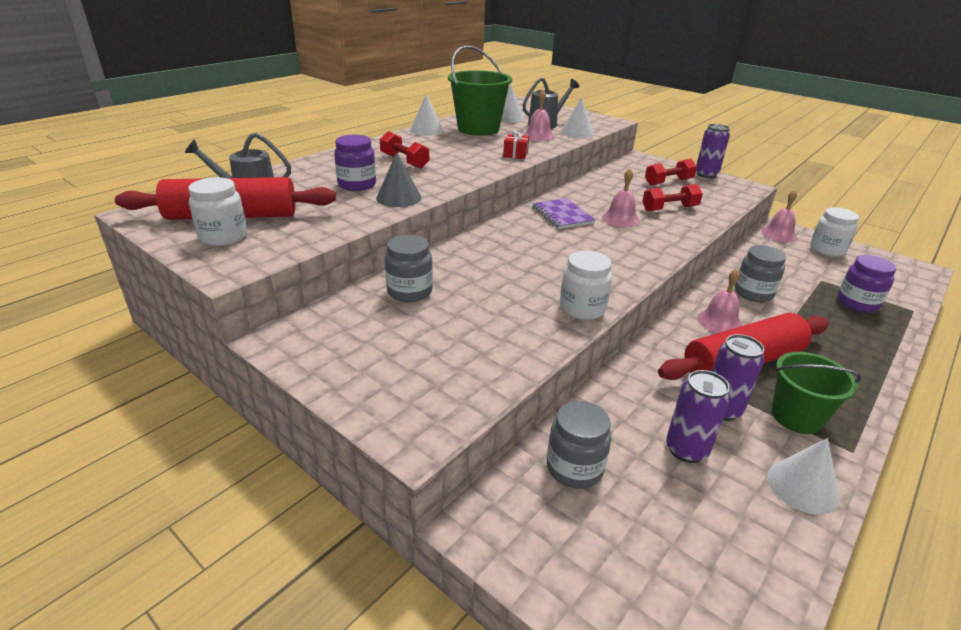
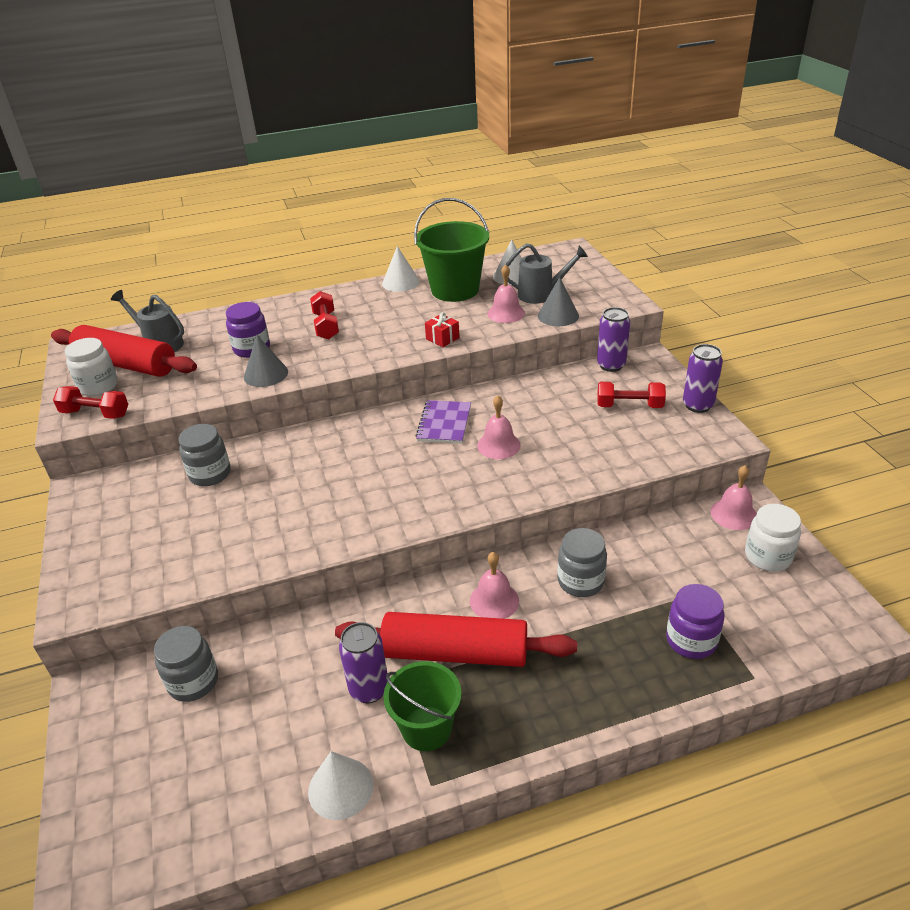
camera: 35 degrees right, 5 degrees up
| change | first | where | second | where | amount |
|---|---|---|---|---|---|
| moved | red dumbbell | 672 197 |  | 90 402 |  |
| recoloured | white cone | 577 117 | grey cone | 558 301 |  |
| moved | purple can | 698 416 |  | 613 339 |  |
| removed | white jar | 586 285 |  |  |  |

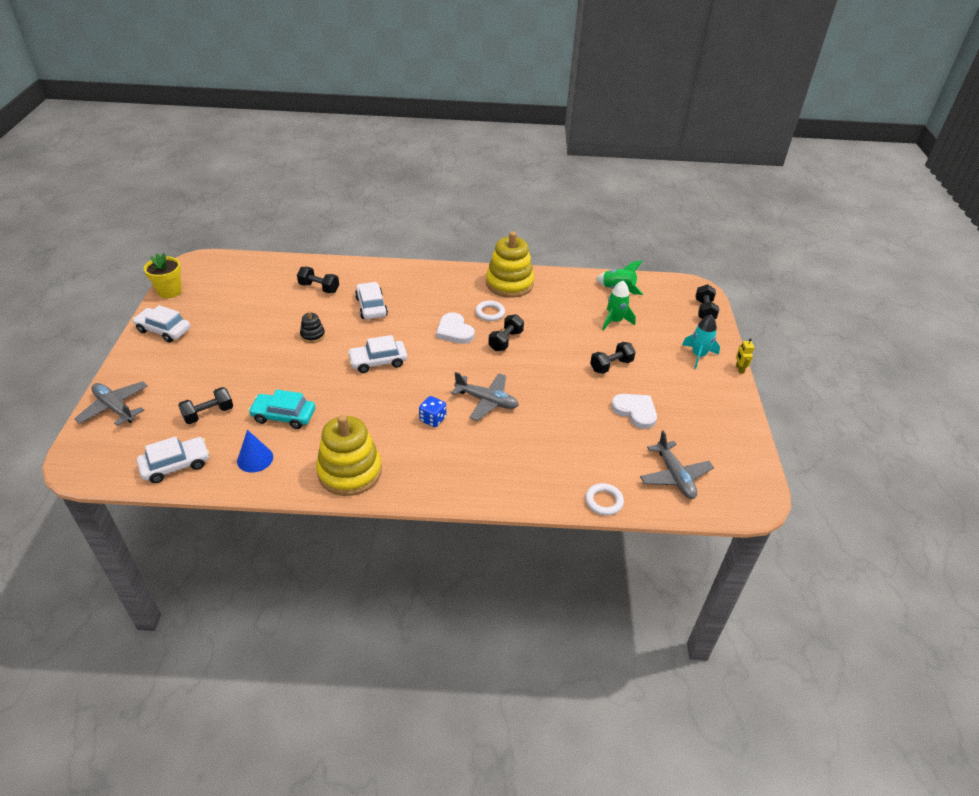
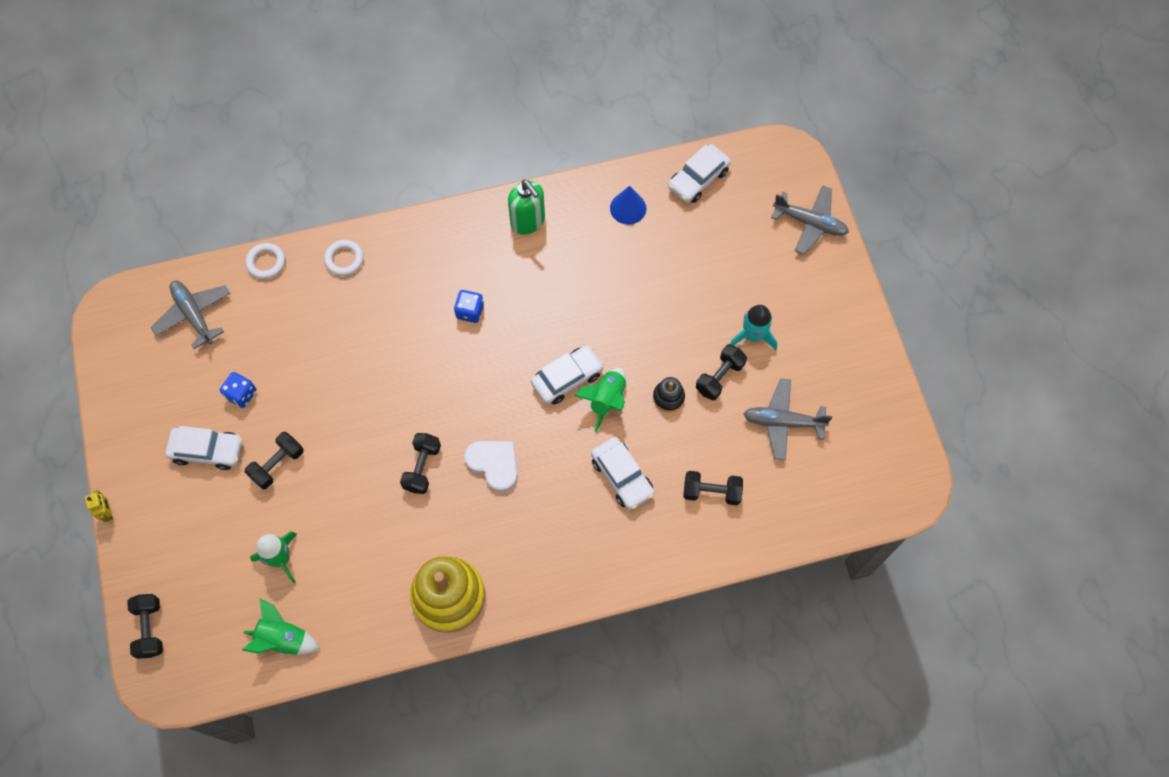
camera: 165 degrees right, 25 degrees up
| change | first | where | second | where | amount |
|---|---|---|---|---|---|
| moved | white car | 162 324 |  | 204 448 |  |
| replaced | white heart | 634 411 | blue dice | 238 390 |  |
| moved | white ring | 490 311 |  | 344 258 |  |
| replaced | yellow stacking toy | 349 455 | green soap dispenser | 526 207 |  |
| added |  |  | green rocket | 600 400 |  |
| moved | black dumbbell | 205 405 |  | 721 372 |  |
| moved | turquoise rocket | 701 342 |  | 753 327 |  |
| moved | grey plane | 485 396 |  | 787 419 |  |
| removed | yellow flower pot | 163 275 |  |  |  |
| removed | turquoise car | 281 409 |  |  |  |

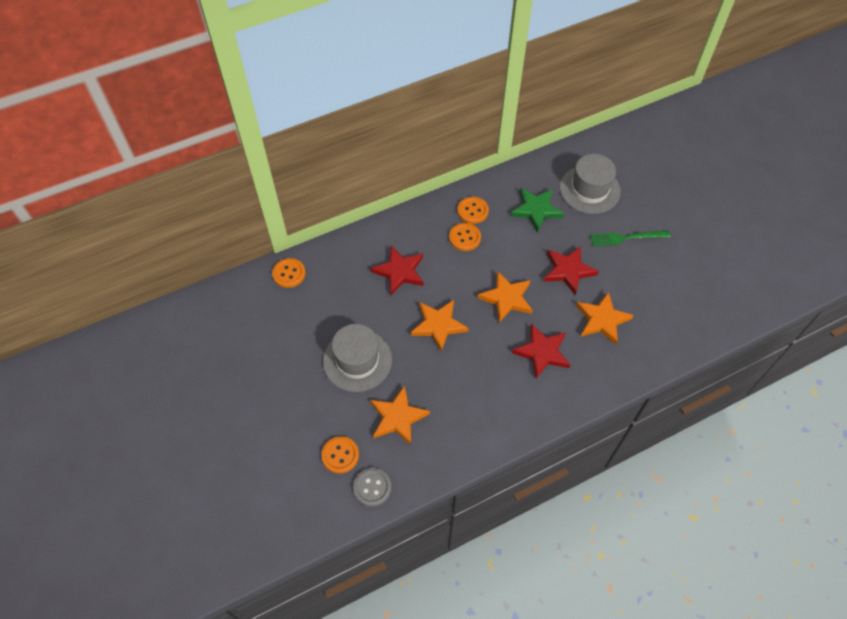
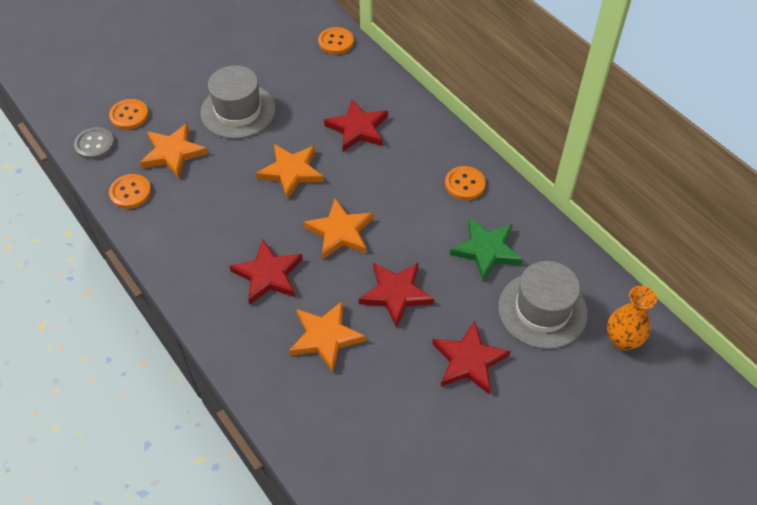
camera: 80 degrees right, 5 degrees down
| change | first | where | second | where | amount |
|---|---|---|---|---|---|
| moved | orange button | 465 237 |  | 130 191 |  |
| replaced | green fork | 630 239 | red star | 471 358 |  |
| added |  |  | orange vase | 632 318 |  |

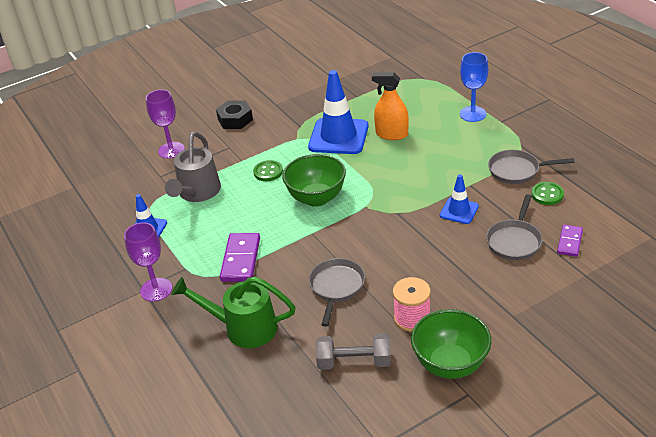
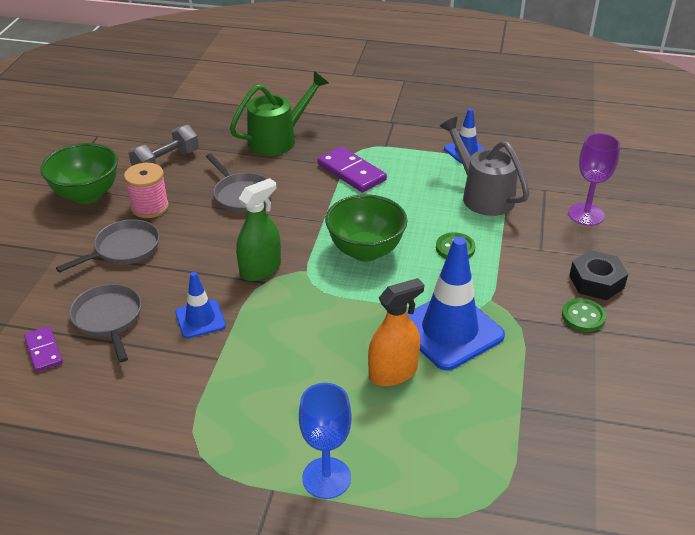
camera: 130 degrees right, 0 degrees up
| change | first | where | second | where | amount |
|---|---|---|---|---|---|
| moved | grey pan | 531 167 |  | 108 246 |  |
| added |  |  | green spray bottle | 258 229 |  |
| moved | green button | 547 193 |  | 584 315 |  |
| removed | purple goblet | 148 262 |  |  |  |

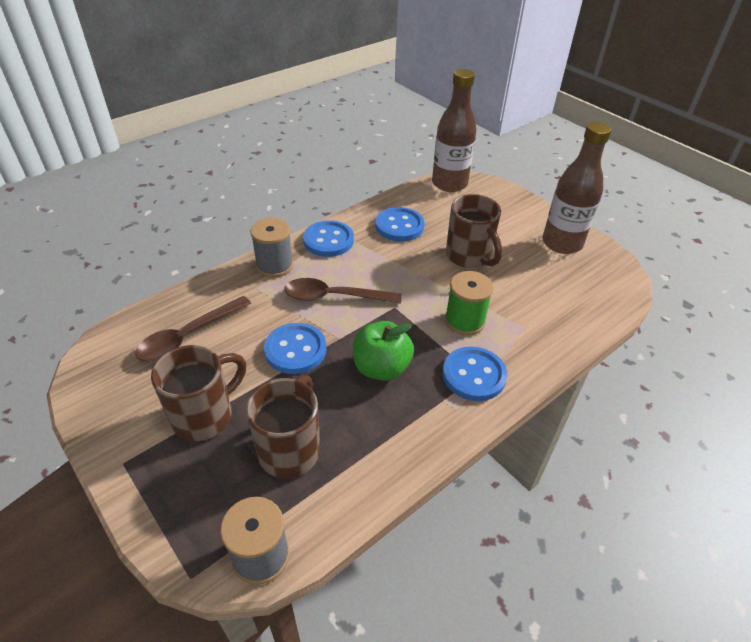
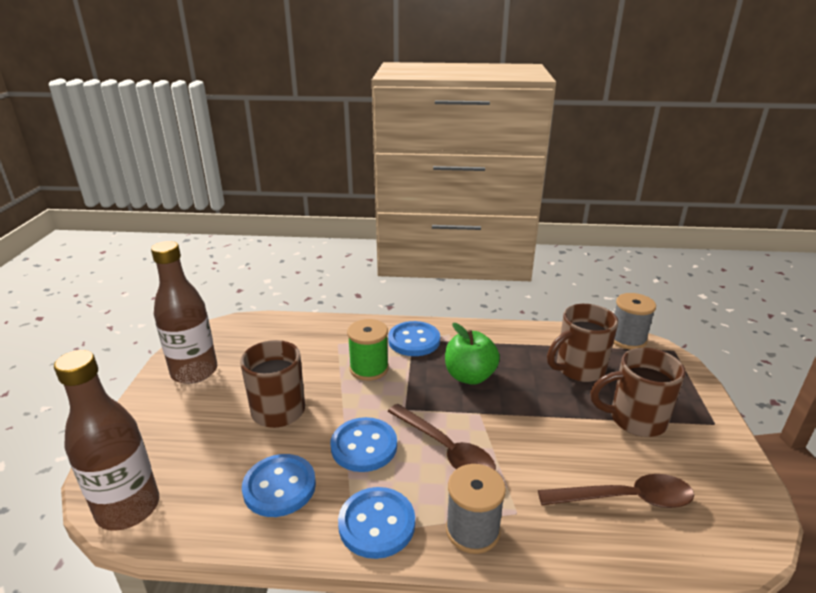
camera: 135 degrees left, 15 degrees down
| change | first | where | second | where | amount |
|---|---|---|---|---|---|
| moved | blue button | 295 348 |  | 364 444 |  |

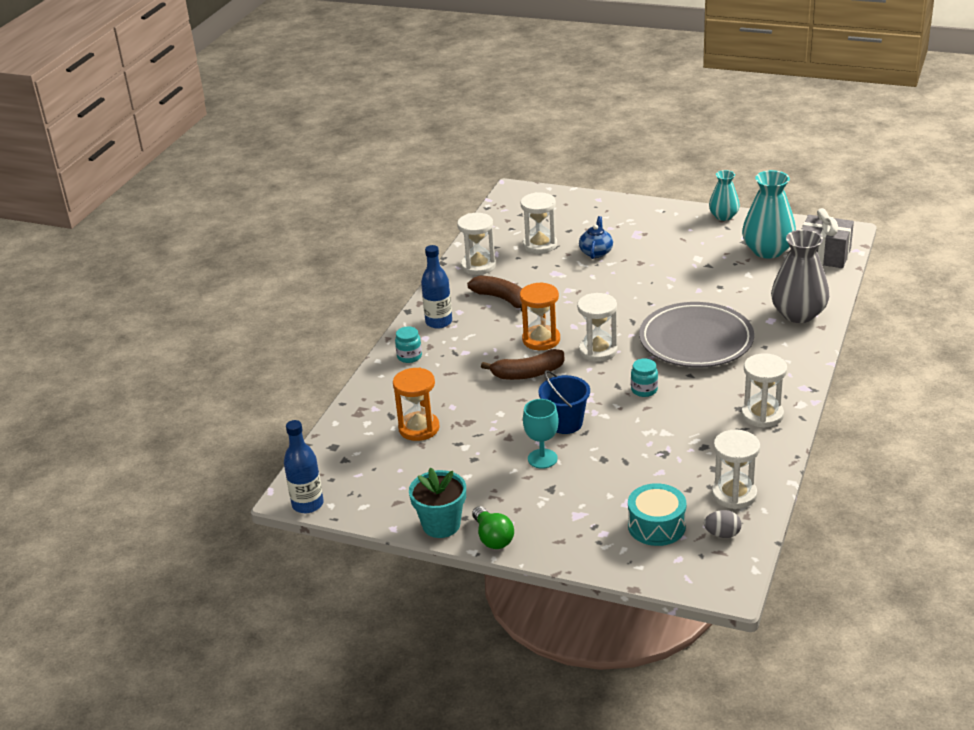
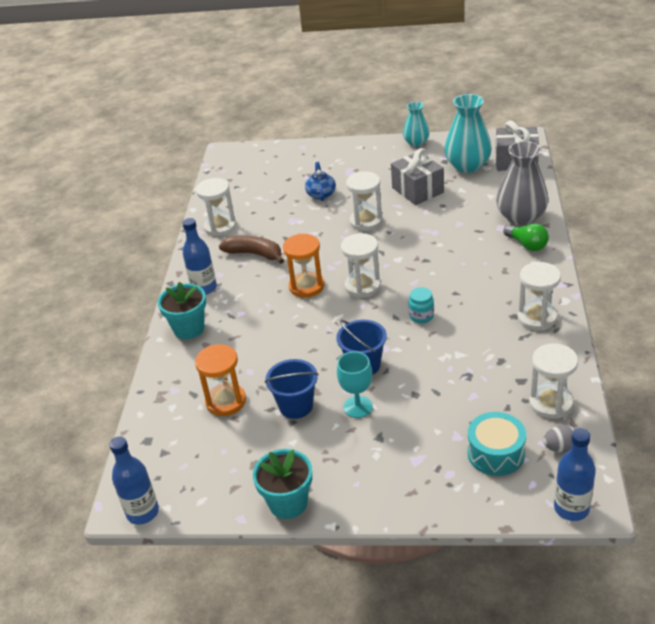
camera: 15 degrees left, 5 degrees up
| change | first | where | second | where | amount |
|---|---|---|---|---|---|
| replaced | turquoise jar | 408 344 | turquoise flower pot | 182 310 |  |
| added |  |  | blue bucket | 292 389 |  |
| moved | white hourglass | 539 223 |  | 364 201 |  |
| added |  |  | grey gift | 417 176 |  |
| moved | green light bulb | 493 527 |  | 526 237 |  |
| added |  |  | blue bottle | 575 474 |  |
| removed | brown banana | 523 364 |  |  |  |
| removed | grey plate | 696 334 |  |  |  |

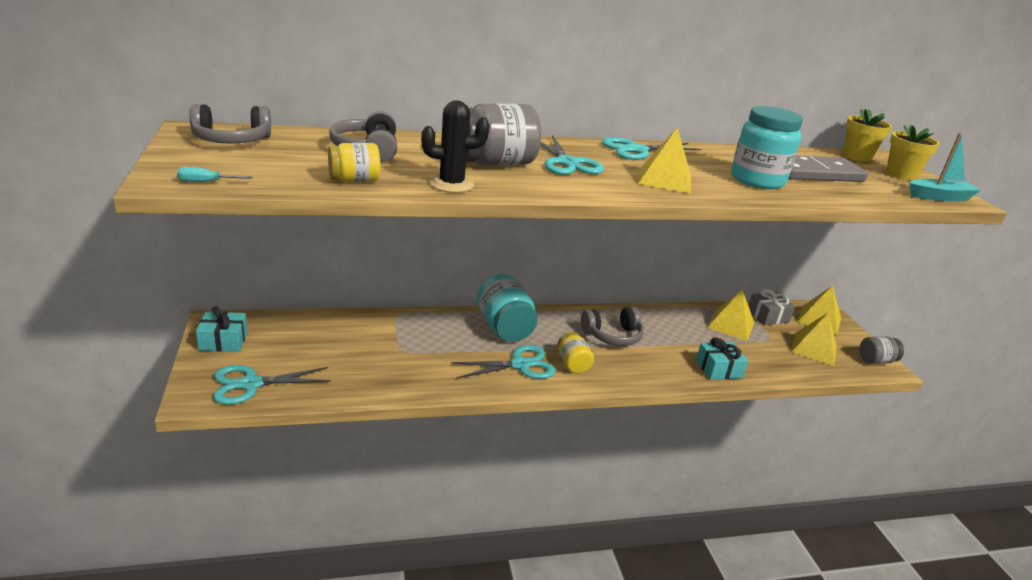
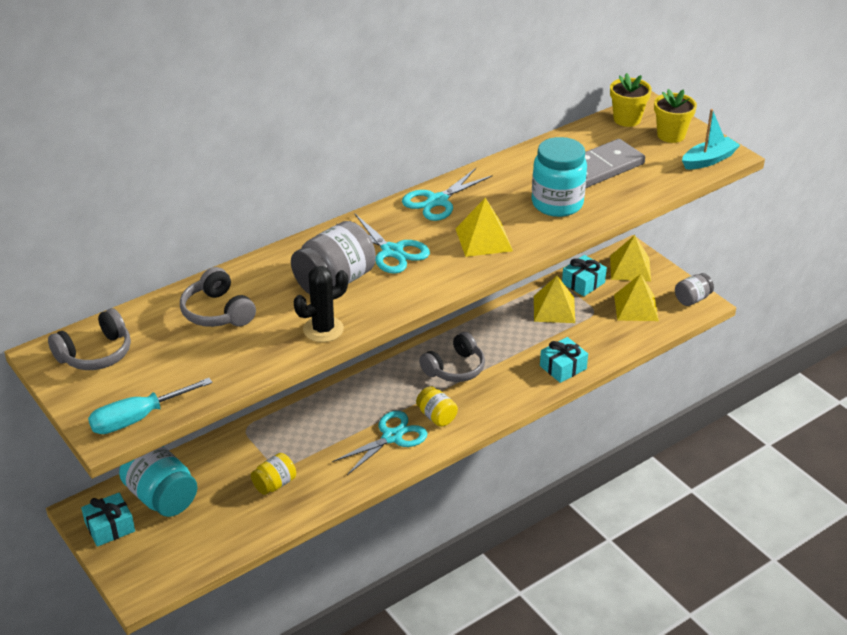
camera: 20 degrees left, 10 degrees up
| change | first | where | second | where | amount |
|---|---|---|---|---|---|
| resized | turquoise screwdriver | 214 174 |  | 150 406 | x2.02 |
| moved | turquoise jar | 507 308 |  | 158 481 |  |
| moved | yellow jar | 354 162 |  | 273 474 |  |
| recoloured | grey gift | 772 307 | turquoise gift | 584 275 |  |
| removed | turquoise scissors | 272 385 |  |  |  |

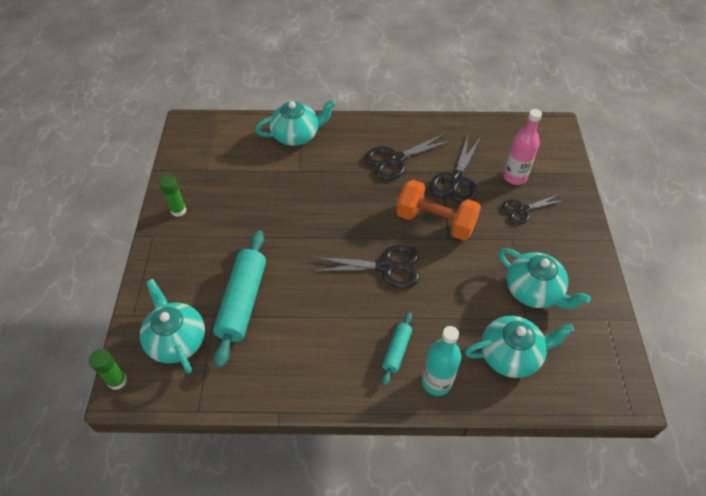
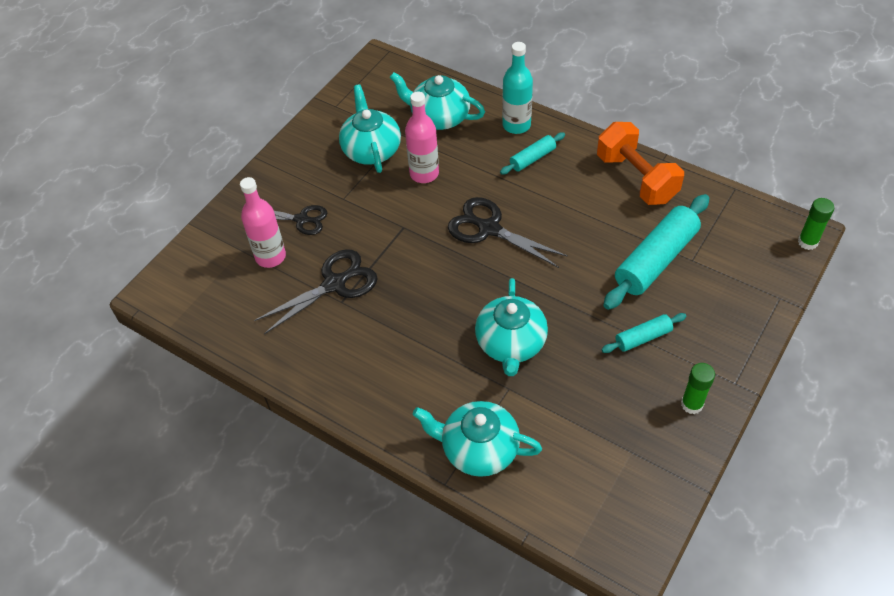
camera: 145 degrees left, 0 degrees up
| change | first | where | second | where | amount |
|---|---|---|---|---|---|
| added |  |  | pink bottle | 422 137 |  |
| moved | turquoise teapot | 172 326 |  | 511 327 |  |
| moved | orange dumbbell | 438 210 |  | 640 163 |  |
| added |  |  | turquoise rolling pin | 644 333 |  |
| removed | black scissors | 408 156 |  |  |  |

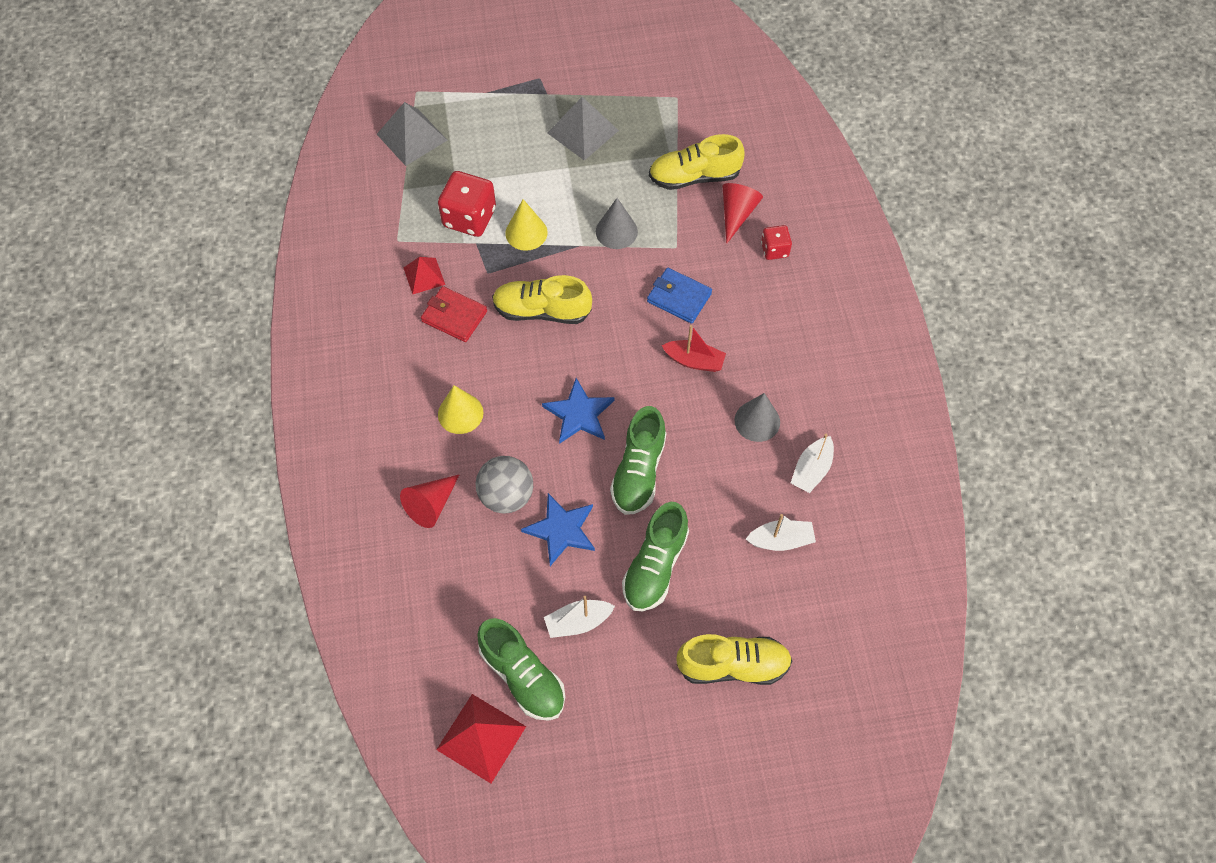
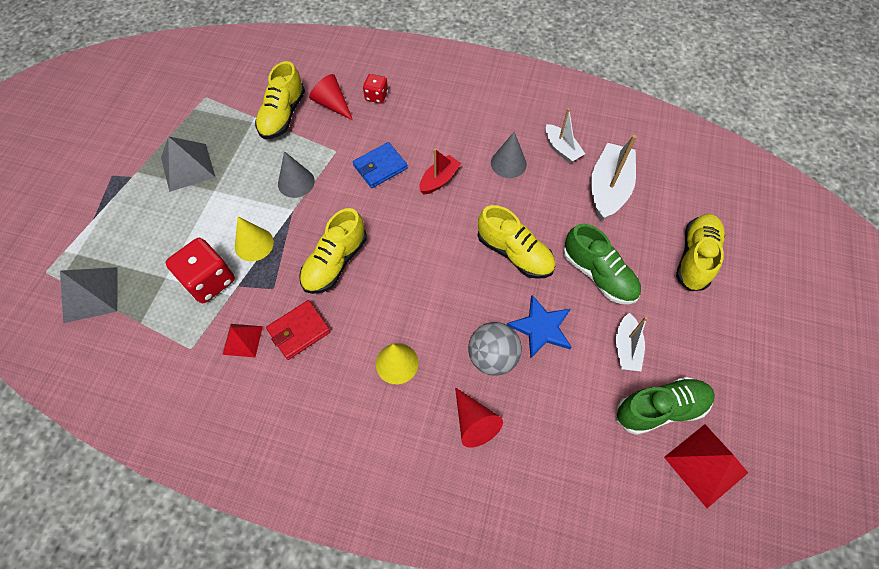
camera: 65 degrees left, 0 degrees up
| change | first | where | second | where | amount |
|---|---|---|---|---|---|
| recoloured | green shoe | 638 460 | yellow shoe | 516 242 |  |
| resized | white boat | 781 532 |  | 614 178 | x1.70 |
| removed | blue star | 578 411 |  |  |  |

